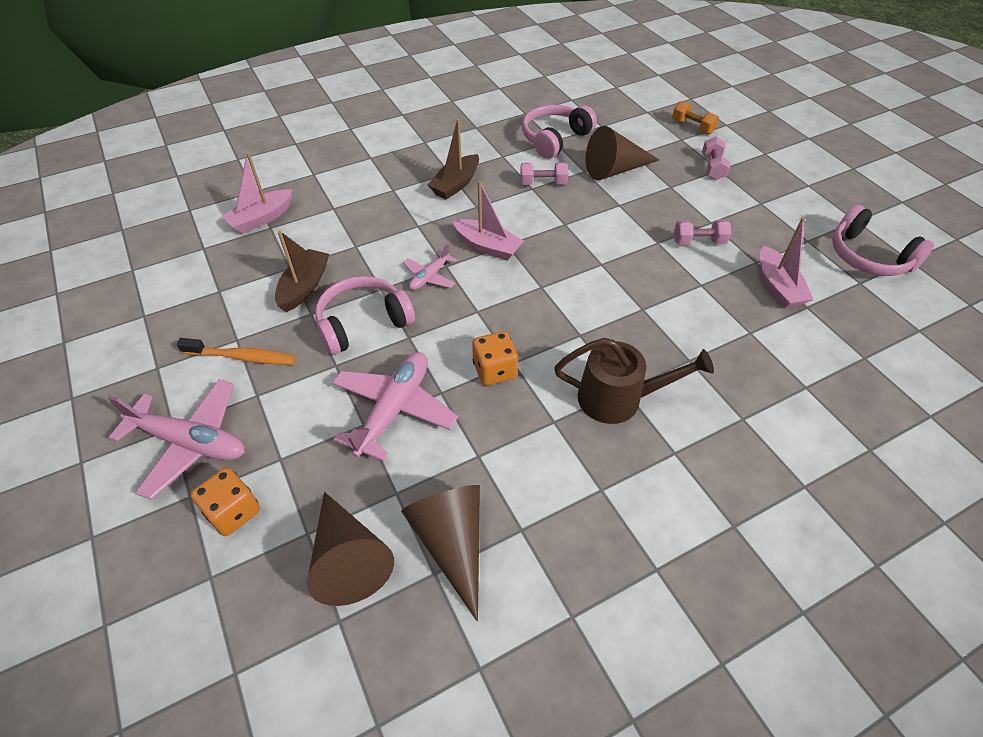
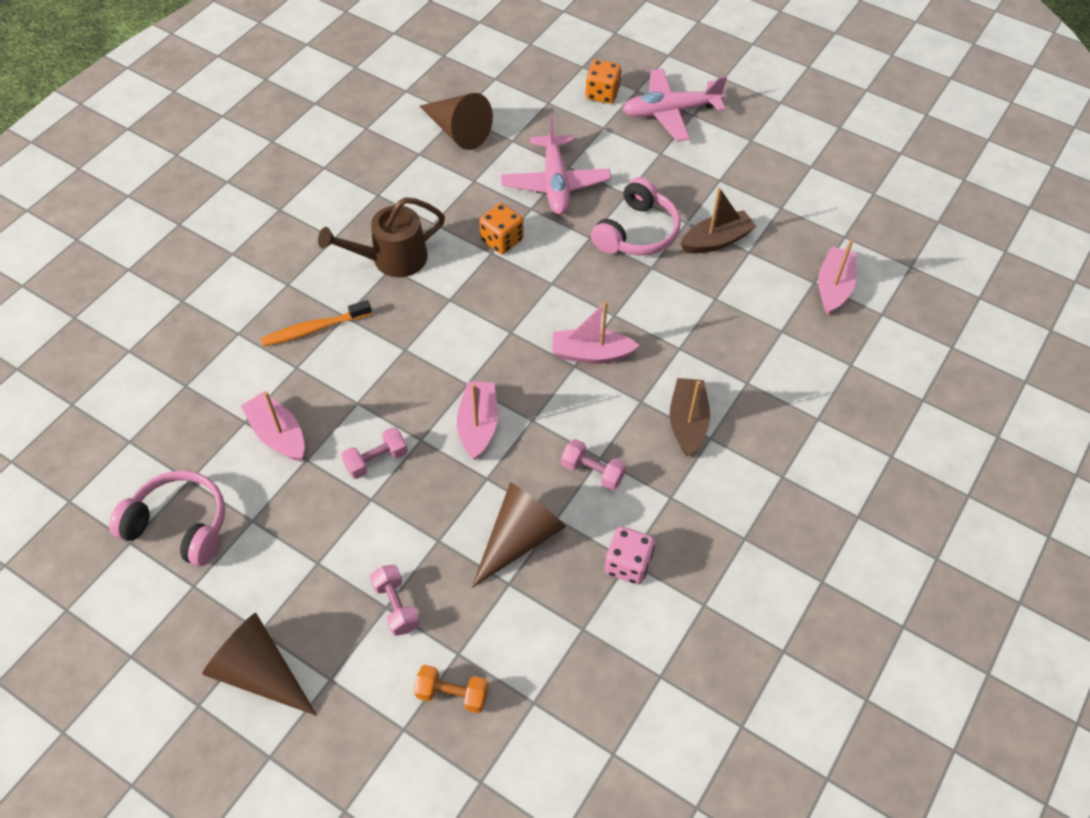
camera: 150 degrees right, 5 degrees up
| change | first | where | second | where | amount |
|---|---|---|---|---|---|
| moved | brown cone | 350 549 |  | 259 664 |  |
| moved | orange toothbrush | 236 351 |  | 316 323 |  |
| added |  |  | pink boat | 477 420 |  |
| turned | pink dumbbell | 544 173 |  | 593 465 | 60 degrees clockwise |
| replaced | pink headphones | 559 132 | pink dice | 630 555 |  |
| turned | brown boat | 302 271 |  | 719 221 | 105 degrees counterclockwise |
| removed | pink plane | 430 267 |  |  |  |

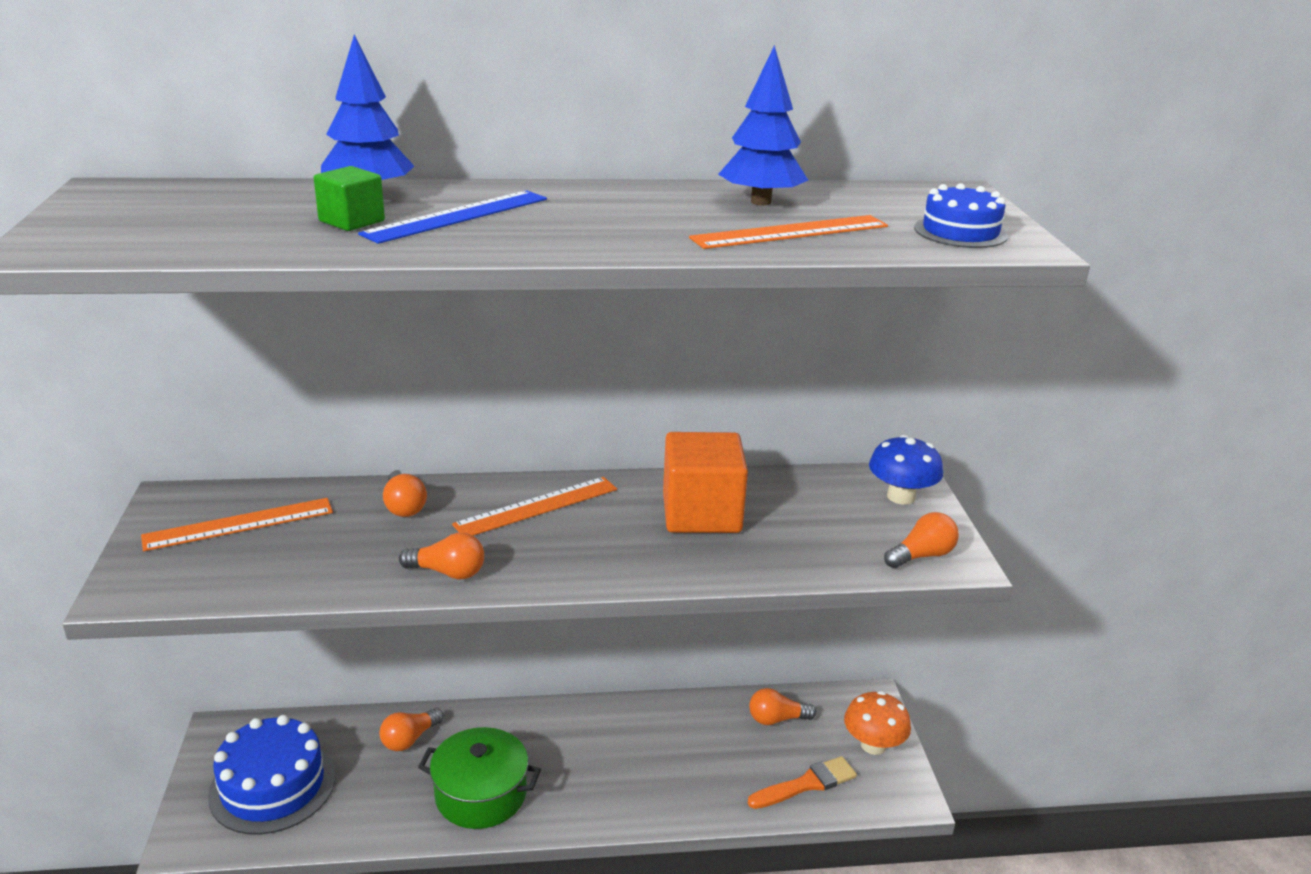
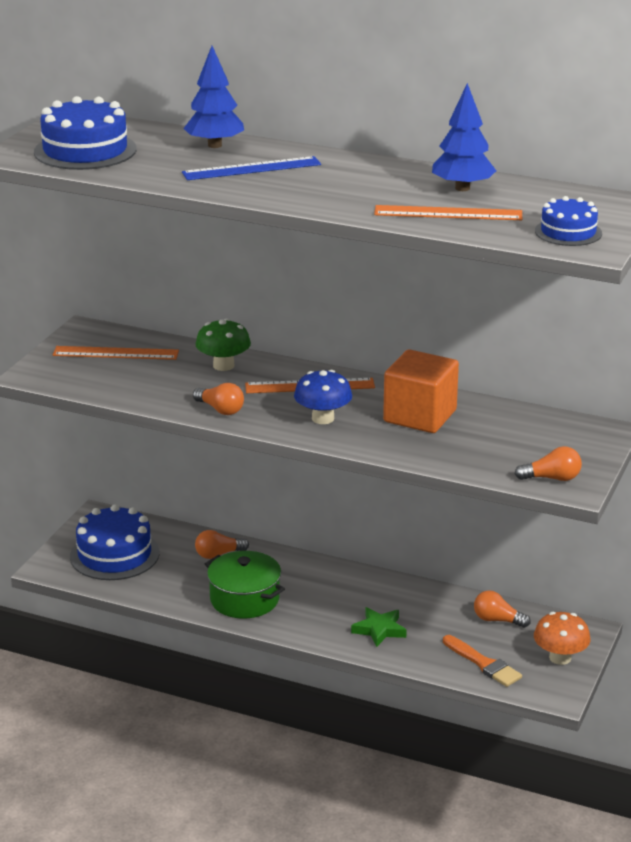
camera: 30 degrees right, 0 degrees up
| change | first | where | second | where | amount |
|---|---|---|---|---|---|
| added |  |  | blue cake | 85 133 |  |
| replaced | orange light bulb | 405 493 | green mushroom | 223 345 |  |
| moved | blue mushroom | 906 470 |  | 323 397 |  |
| added |  |  | green star | 379 627 |  |
| turned | orange brush | 802 782 |  | 482 661 | 45 degrees clockwise |
| removed | green cube | 349 198 |  |  |  |

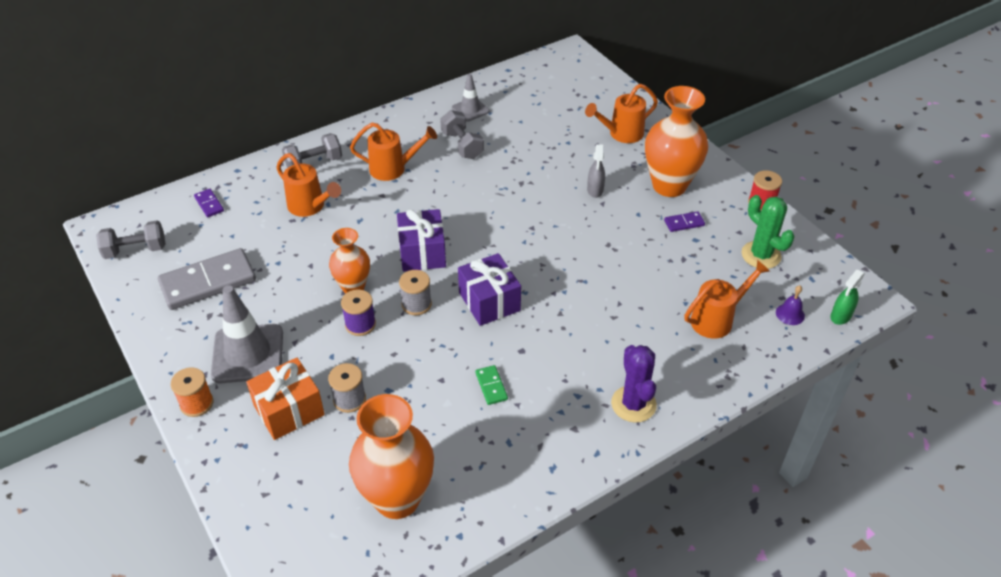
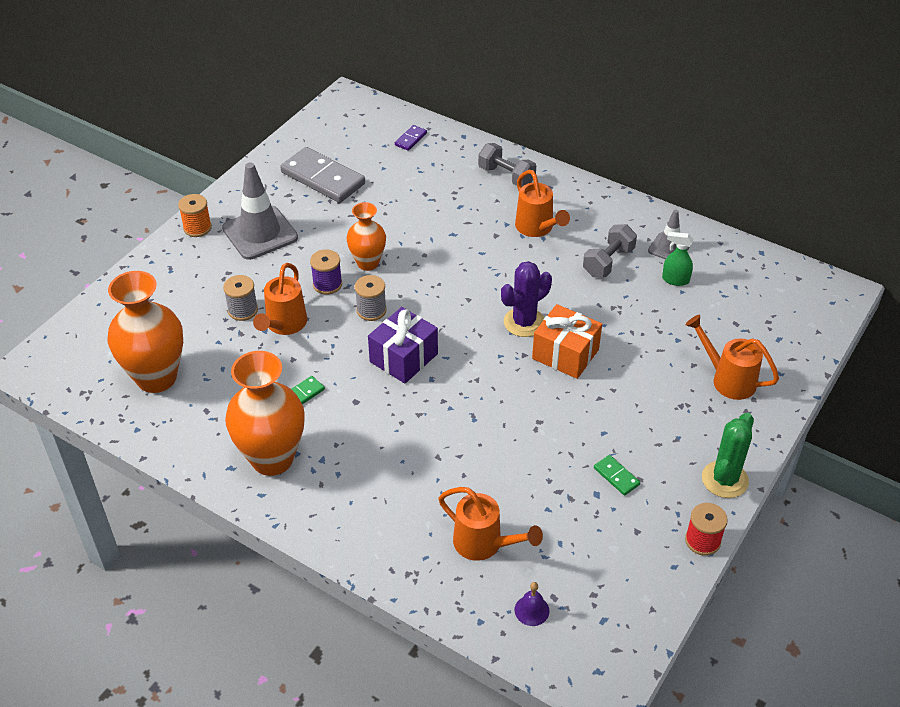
camera: 65 degrees right, 0 degrees up
| change | first | where | second | where | amount |
|---|---|---|---|---|---|
| moved | orange vase | 676 141 |  | 265 413 |  |
| moved | orange watering can | 308 185 |  | 280 299 |  |
| moved | purple cactus | 634 384 |  | 526 299 |  |
| moved | orange gift | 285 399 |  | 567 341 |  |
| recoloured | purple domino | 684 221 | green domino | 617 475 |  |
| moved | green spray bottle | 847 297 |  | 677 259 |  |
| moved | green cactus | 768 232 |  | 728 455 |  |
| removed | grey dumbbell | 130 239 |  |  |  |
| removed | purple gift | 421 240 |  |  |  |
| removed | grey spray bottle | 596 171 |  |  |  |

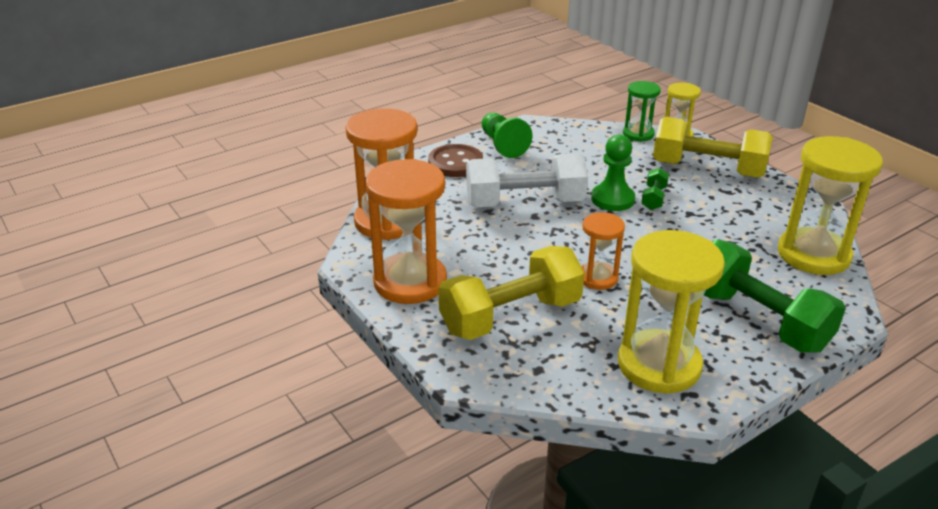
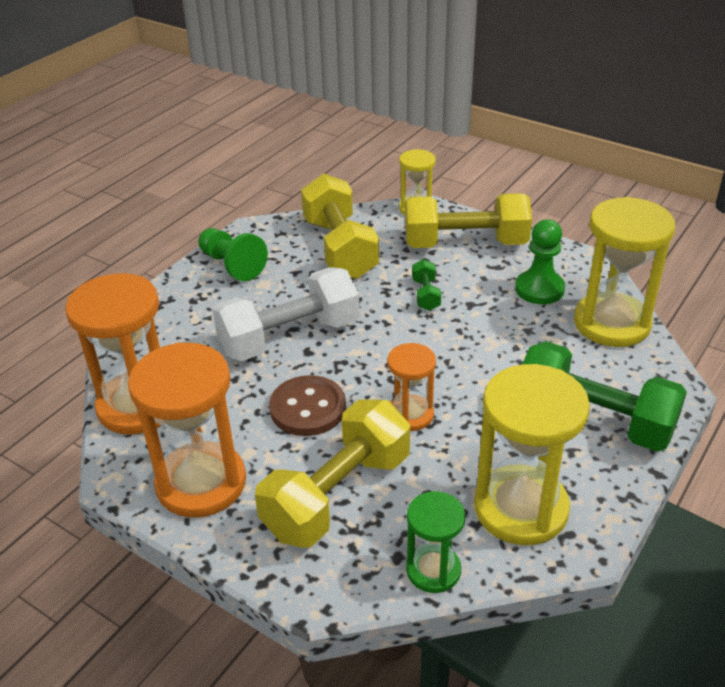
camera: 20 degrees left, 5 degrees up
| change | first | where | second | where | amount |
|---|---|---|---|---|---|
| moved | brown button | 455 160 |  | 307 405 |  |
| added |  |  | yellow dumbbell | 340 226 |  |
| moved | green hourglass | 642 111 |  | 435 542 |  |
| moved | green pawn | 613 173 |  | 540 261 |  |

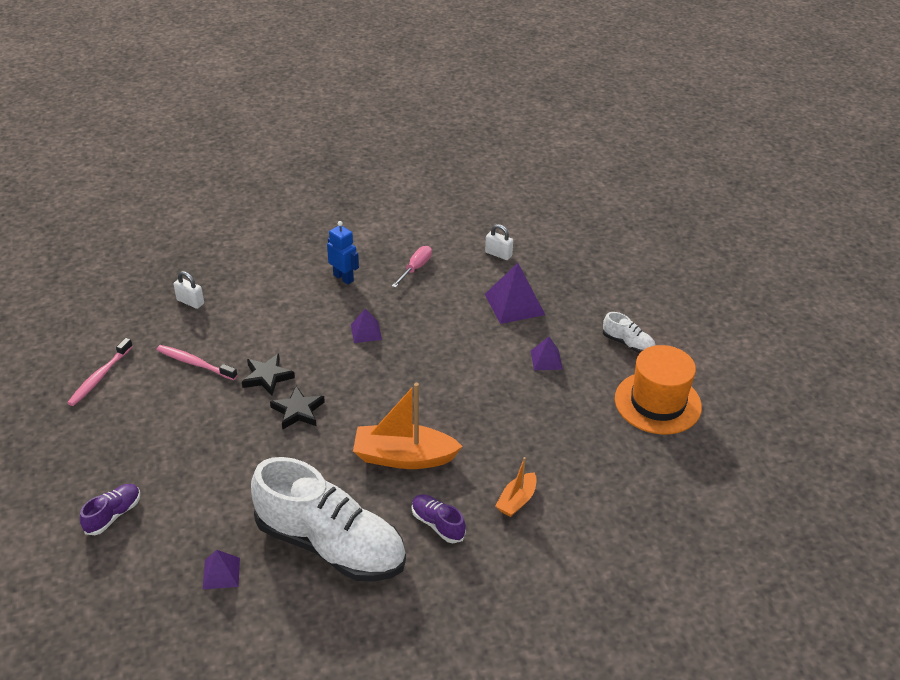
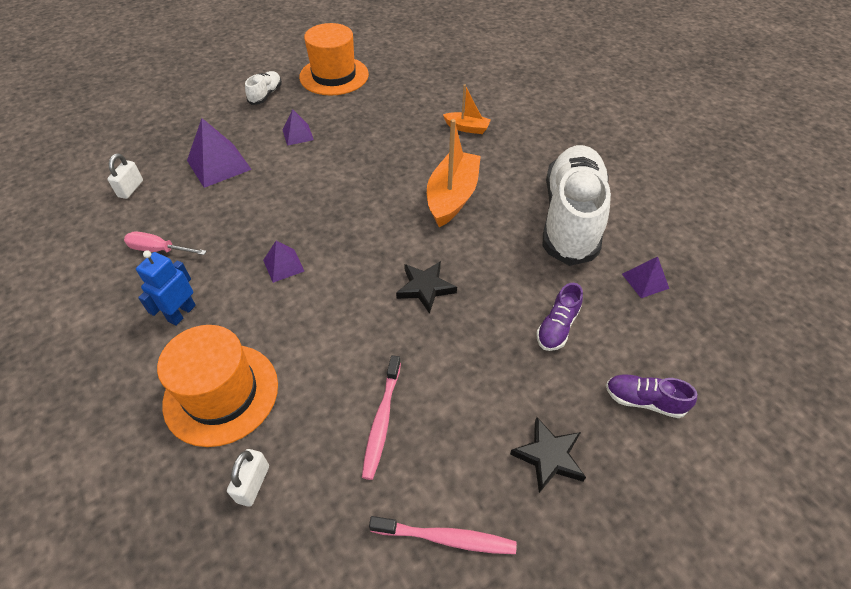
camera: 105 degrees left, 10 degrees up
| change | first | where | second | where | amount |
|---|---|---|---|---|---|
| added |  |  | orange hat | 217 386 |  |
| turned | orange boat | 408 426 |  | 454 173 | 150 degrees counterclockwise |
| moved | black star | 268 375 |  | 548 455 |  |
| moved | purple shoe | 439 518 |  | 559 317 |  |

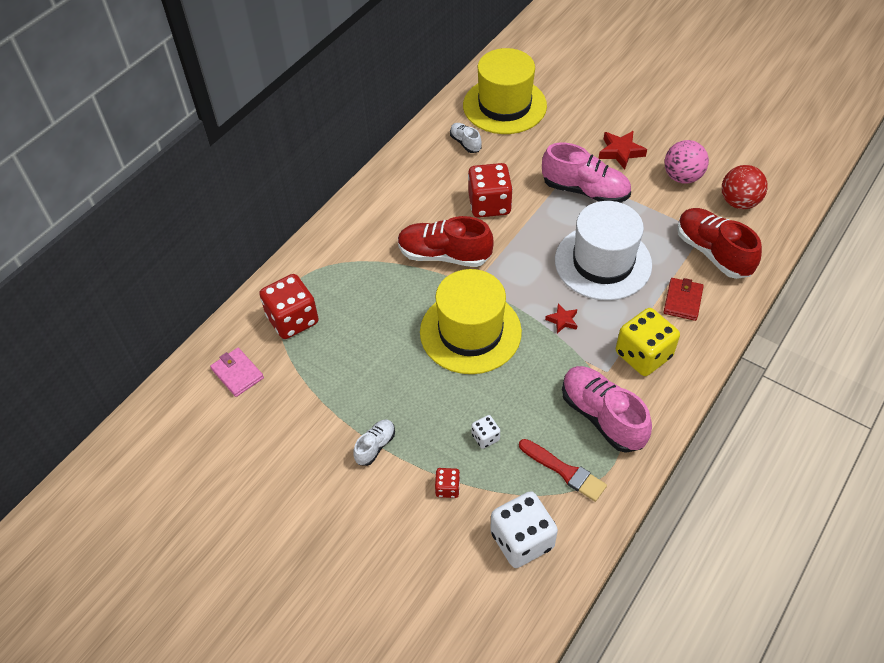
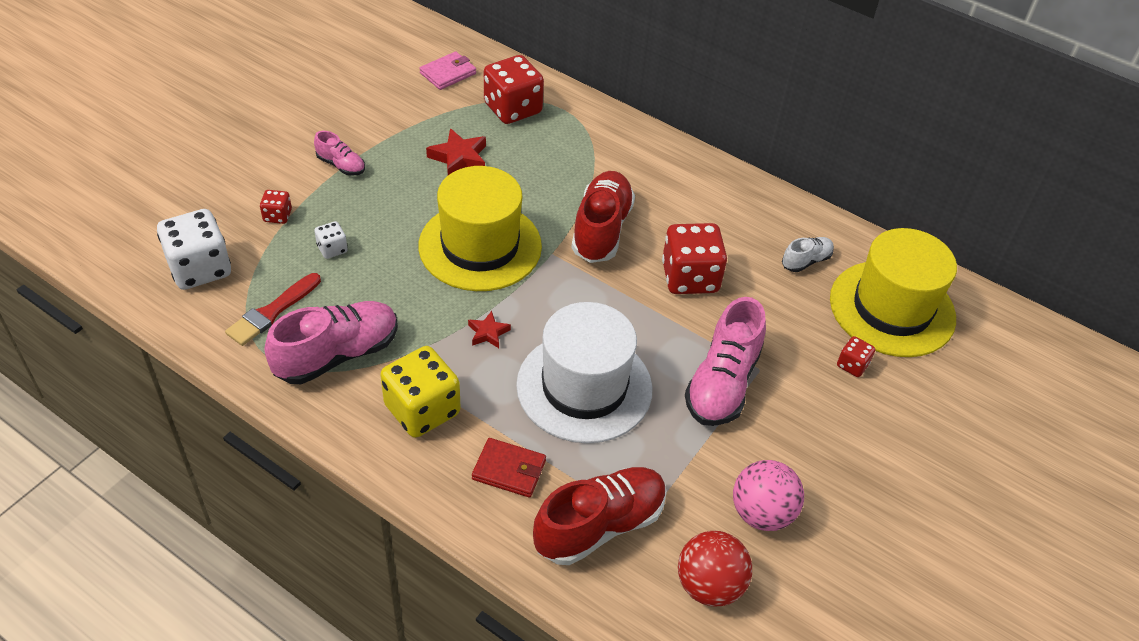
camera: 85 degrees right, 5 degrees down
| change | first | where | second | where | amount |
|---|---|---|---|---|---|
| recoloured | white shoe | 374 442 | pink shoe | 339 153 |  |
| moved | red star | 623 150 |  | 456 151 |  |
| added |  |  | red dice | 856 356 |  |

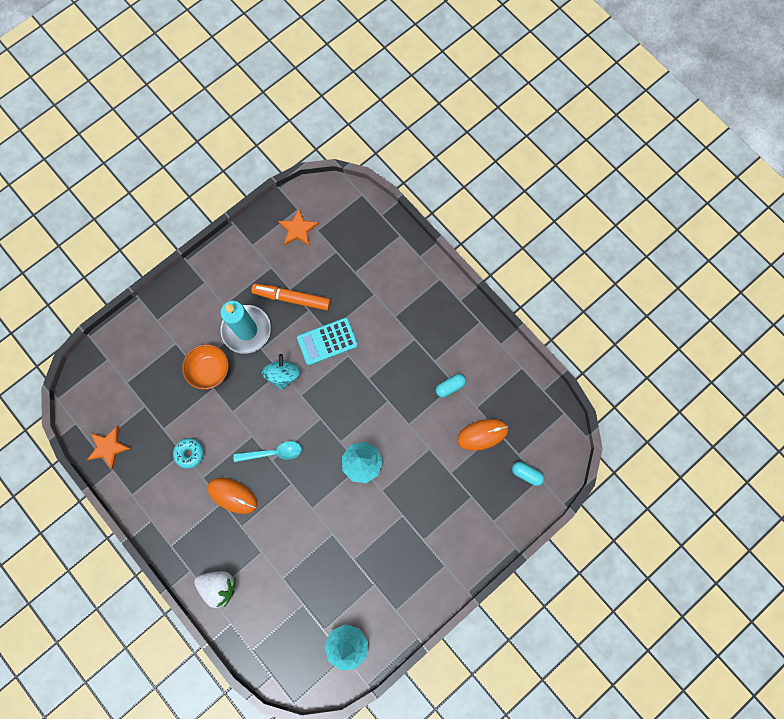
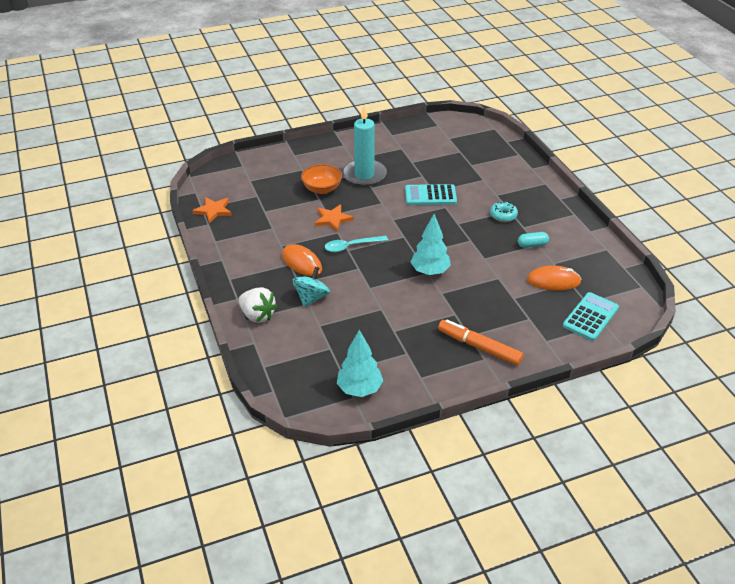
camera: 20 degrees right, 35 degrees down
| change | first | where | second | where | amount |
|---|---|---|---|---|---|
| moved | turquoise spinning top | 281 372 |  | 311 287 |  |
| moved | orange star | 298 227 |  | 334 218 |  |
| turned | turquoise spoon | 267 451 |  | 356 244 | 150 degrees clockwise |
| moved | orange marker | 291 297 |  | 480 342 |  |
| moved | turquoise donut | 188 453 |  | 504 211 |  |
| replaced | turquoise capsule | 528 474 | turquoise calculator | 591 316 |  |

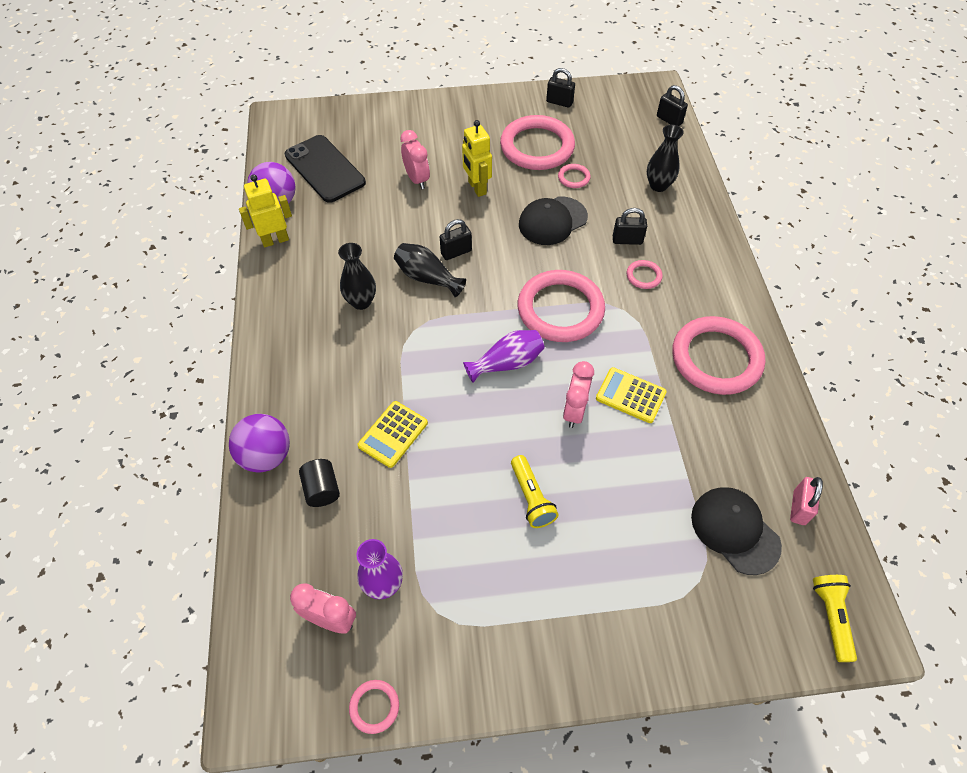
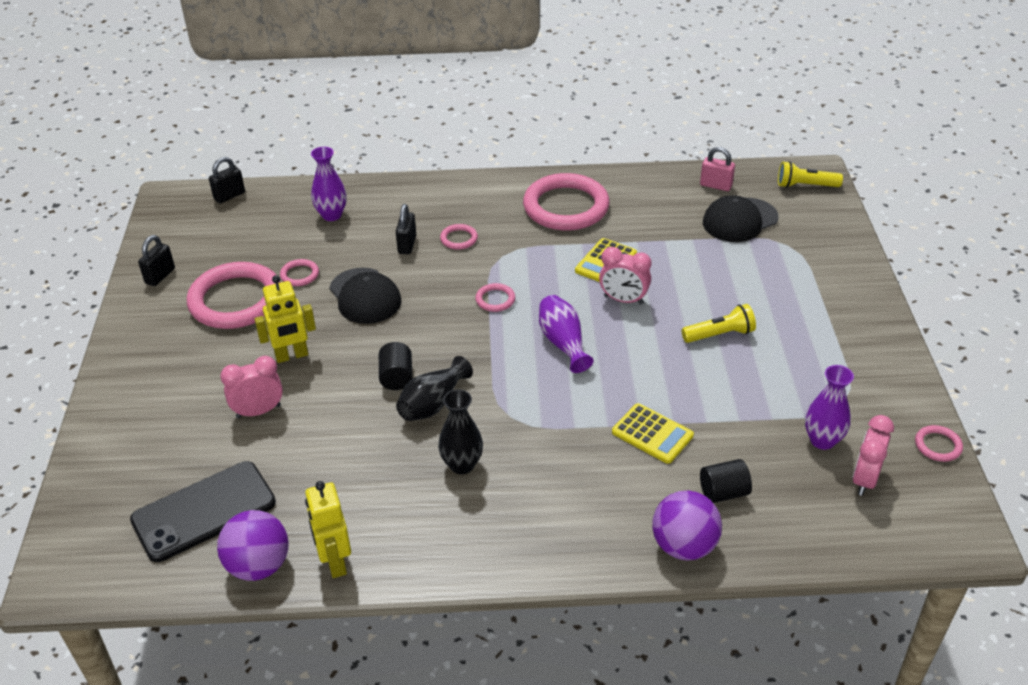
camera: 85 degrees left, 15 degrees down
| change | first | where | second | where | amount |
|---|---|---|---|---|---|
| recoloured | black vase | 665 158 | purple vase | 329 184 |  |
| replaced | black padlock | 456 239 | black cylinder | 396 366 |  |
| resized | pink ring | 561 306 |  | 495 297 | x0.42 |

